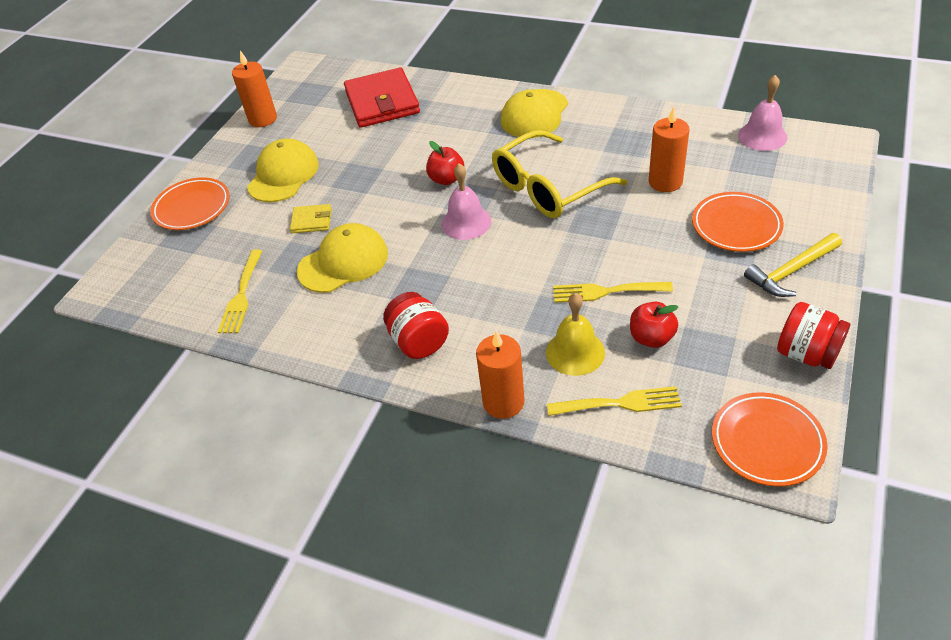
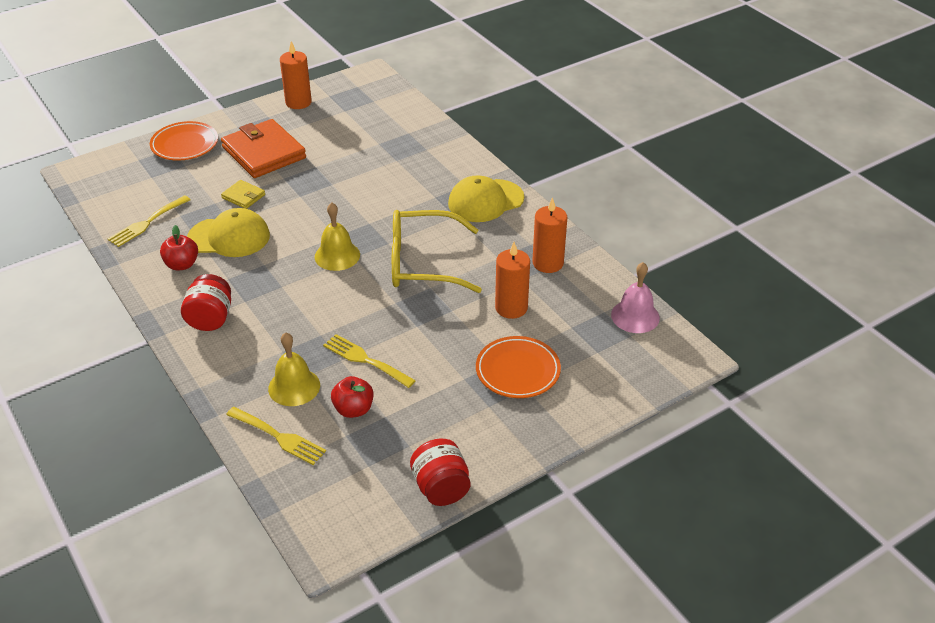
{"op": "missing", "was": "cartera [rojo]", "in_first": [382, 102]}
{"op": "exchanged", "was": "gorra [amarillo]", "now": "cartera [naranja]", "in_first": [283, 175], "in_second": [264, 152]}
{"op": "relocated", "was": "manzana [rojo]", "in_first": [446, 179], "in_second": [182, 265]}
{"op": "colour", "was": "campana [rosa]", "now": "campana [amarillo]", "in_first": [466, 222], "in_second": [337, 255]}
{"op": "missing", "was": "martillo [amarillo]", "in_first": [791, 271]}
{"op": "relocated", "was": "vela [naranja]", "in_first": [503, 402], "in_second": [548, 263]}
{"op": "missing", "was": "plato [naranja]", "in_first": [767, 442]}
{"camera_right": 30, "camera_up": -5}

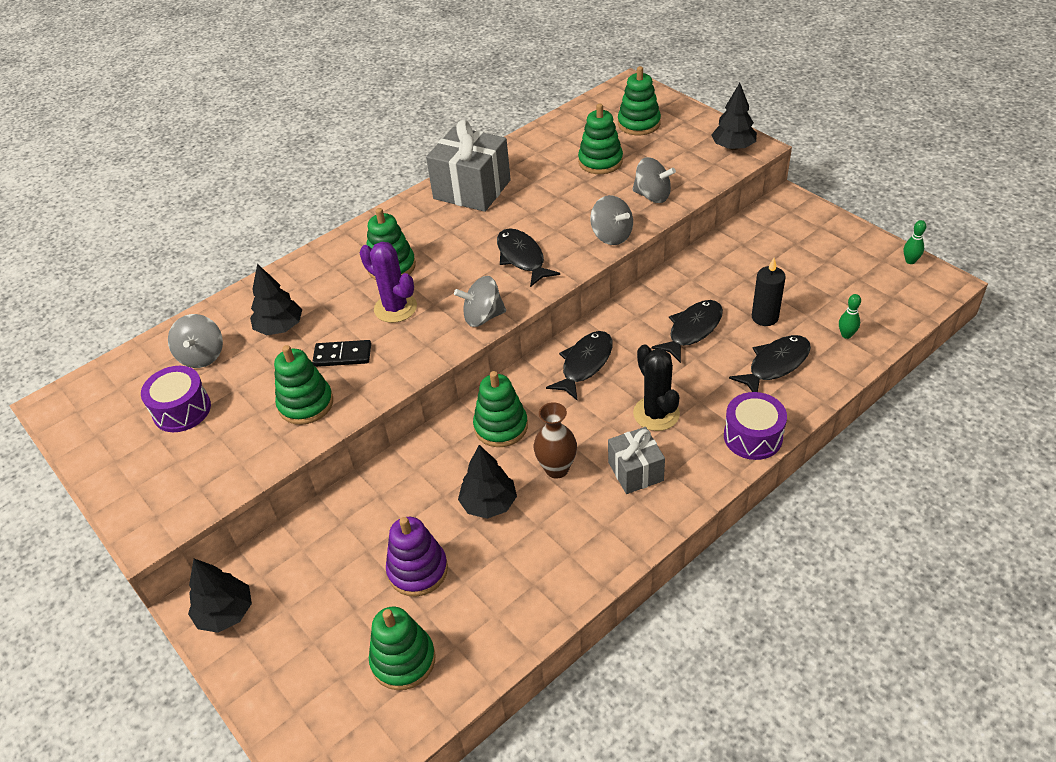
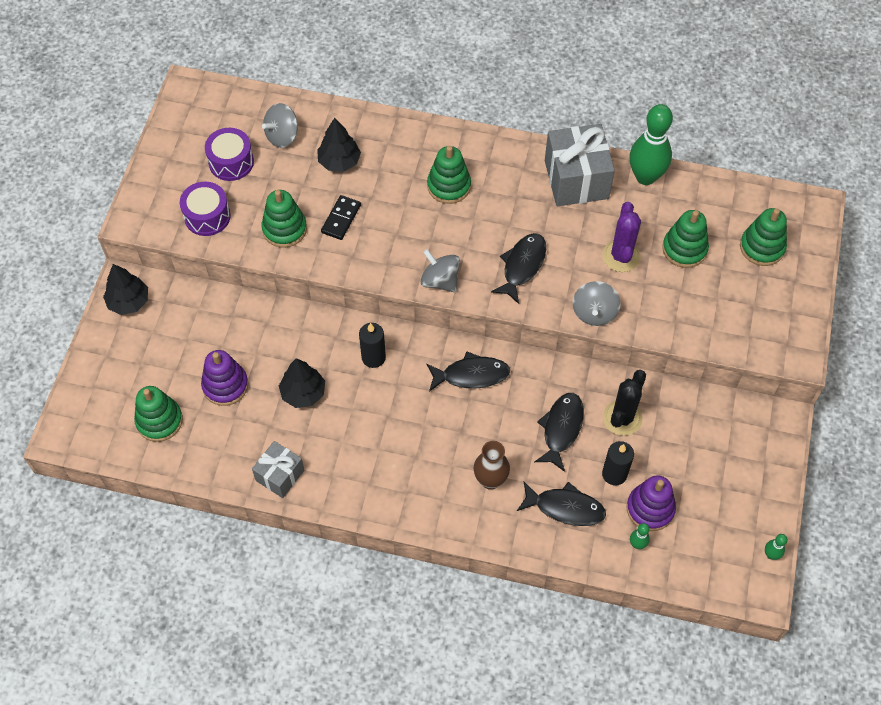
{"op": "missing", "was": "árbol [negro]", "in_first": [733, 147]}
{"op": "missing", "was": "peonza [gris]", "in_first": [652, 196]}
{"op": "relocated", "was": "cactus [morado]", "in_first": [395, 308], "in_second": [621, 256]}
{"op": "spun", "was": "pez [negro]", "in_first": [692, 330], "in_second": [561, 429], "clockwise": -75}
{"op": "spun", "was": "ficha de dominó [negro]", "in_first": [342, 355], "in_second": [341, 219], "clockwise": 60}
{"op": "relocated", "was": "cactus [negro]", "in_first": [656, 414], "in_second": [622, 418]}
{"op": "exchanged", "was": "juguete apilable [verde]", "now": "vela [negro]", "in_first": [501, 427], "in_second": [373, 357]}
{"op": "relocated", "was": "tambor [morado]", "in_first": [753, 437], "in_second": [207, 216]}
{"op": "relocated", "was": "florero [marrón]", "in_first": [557, 469], "in_second": [490, 480]}
{"op": "relocated", "was": "regalo [gris]", "in_first": [635, 471], "in_second": [280, 475]}
{"op": "appeared", "now": "bolo [verde]", "in_second": [645, 177]}
{"op": "appeared", "now": "juguete apilable [morado]", "in_second": [650, 508]}
{"camera_right": 50, "camera_up": 15}

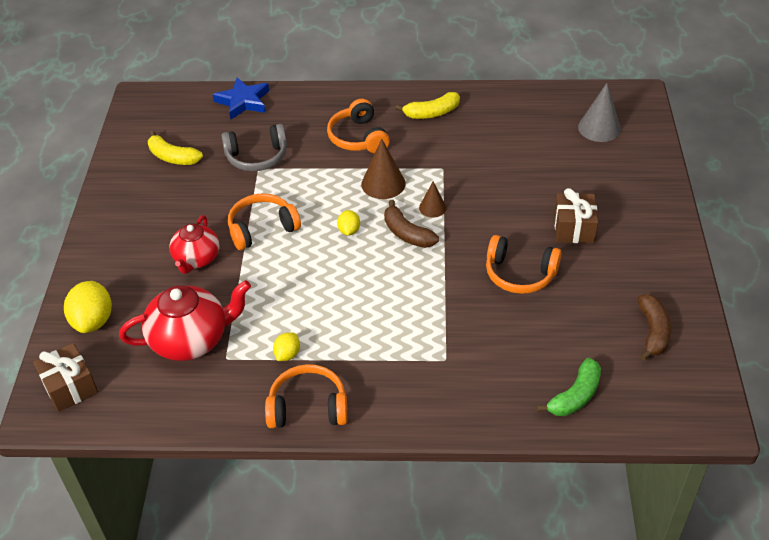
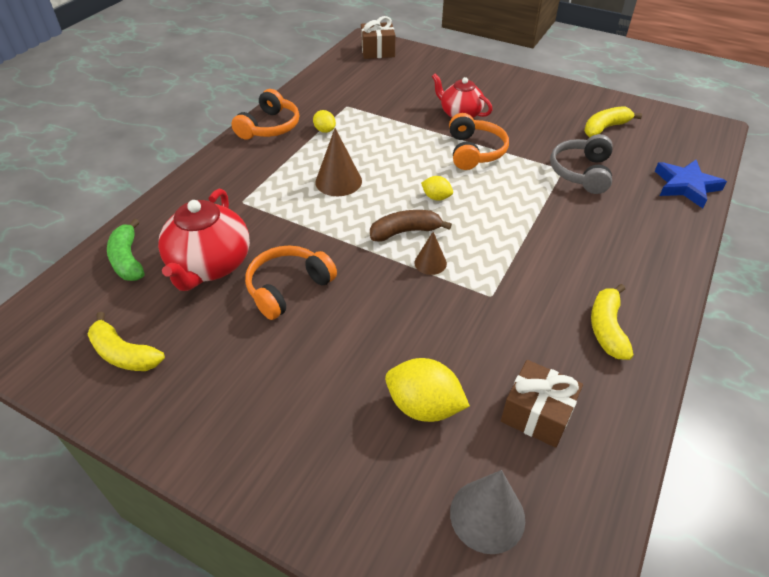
{"op": "missing", "was": "auriculares [naranja]", "in_first": [358, 137]}
{"op": "relocated", "was": "cono [marrón]", "in_first": [383, 183], "in_second": [338, 181]}
{"op": "relocated", "was": "regalo [marrón]", "in_first": [573, 228], "in_second": [537, 414]}
{"op": "relocated", "was": "tetera [rojo]", "in_first": [191, 340], "in_second": [210, 265]}
{"op": "relocated", "was": "limón [amarillo]", "in_first": [93, 321], "in_second": [424, 406]}
{"op": "colour", "was": "plátano [marrón]", "now": "plátano [amarillo]", "in_first": [653, 332], "in_second": [124, 354]}
{"camera_right": 115, "camera_up": 0}

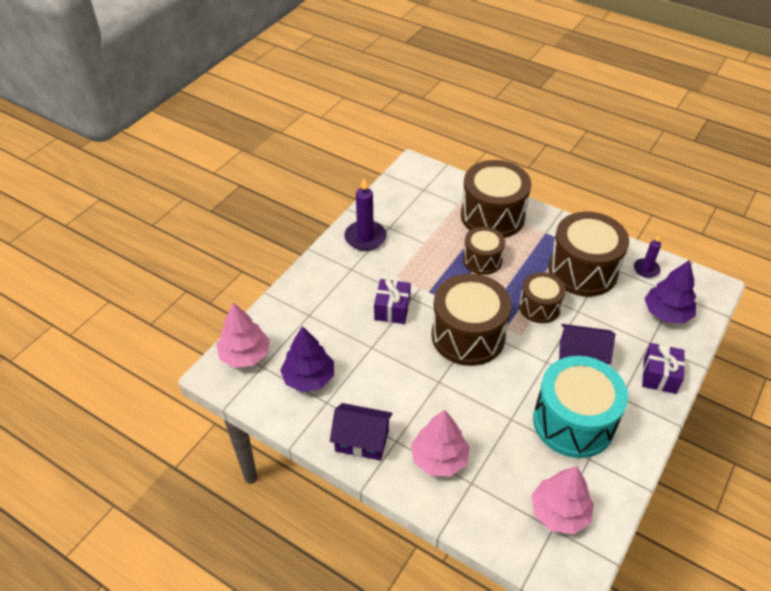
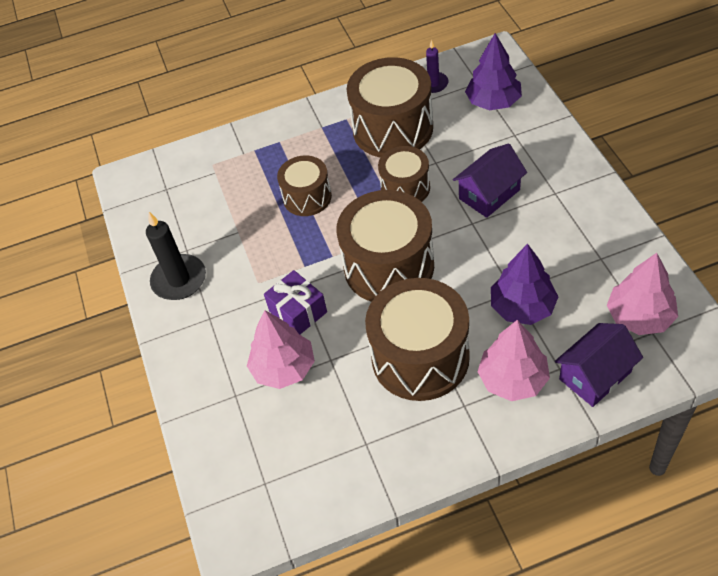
{"op": "relocated", "was": "tambor [marrón]", "in_first": [492, 216], "in_second": [420, 357]}
{"op": "colour", "was": "vela [morado]", "now": "vela [negro]", "in_first": [365, 237], "in_second": [179, 280]}
{"op": "relocated", "was": "árbol [rosa]", "in_first": [245, 355], "in_second": [284, 368]}
{"op": "relocated", "was": "árbol [morado]", "in_first": [308, 378], "in_second": [522, 307]}
{"op": "missing", "was": "regalo [morado]", "in_first": [659, 375]}
{"op": "missing", "was": "tambor [turquesa]", "in_first": [573, 422]}
{"op": "relocated", "was": "casa [morado]", "in_first": [362, 440], "in_second": [595, 375]}
{"camera_right": -45, "camera_up": 5}

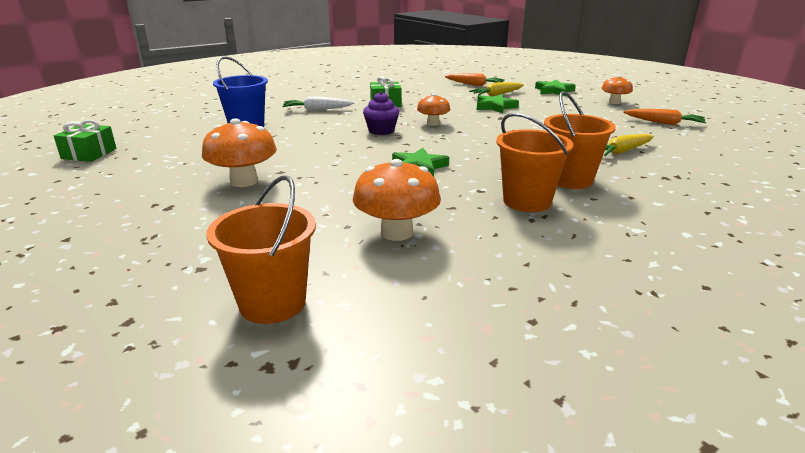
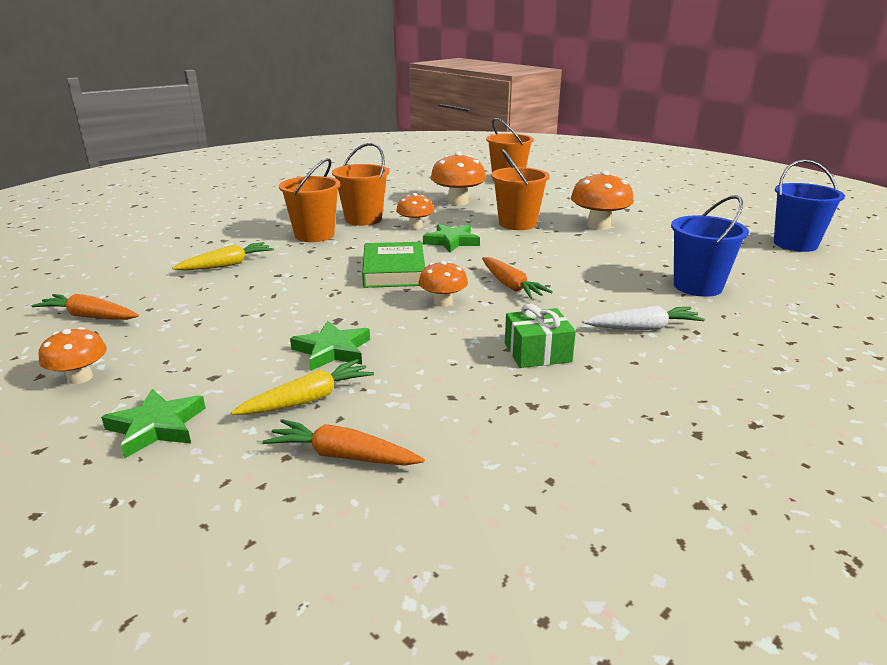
{"op": "exchanged", "was": "magdalena [morado]", "now": "zanahoria [naranja]", "in_first": [381, 131], "in_second": [511, 286]}
{"op": "exchanged", "was": "regalo [verde]", "now": "balde [azul]", "in_first": [89, 154], "in_second": [795, 244]}
{"op": "appeared", "now": "balde [naranja]", "in_second": [517, 224]}
{"op": "appeared", "now": "seta [naranja]", "in_second": [415, 226]}
{"op": "appeared", "now": "libro [verde]", "in_second": [394, 271]}
{"camera_right": 175, "camera_up": 0}

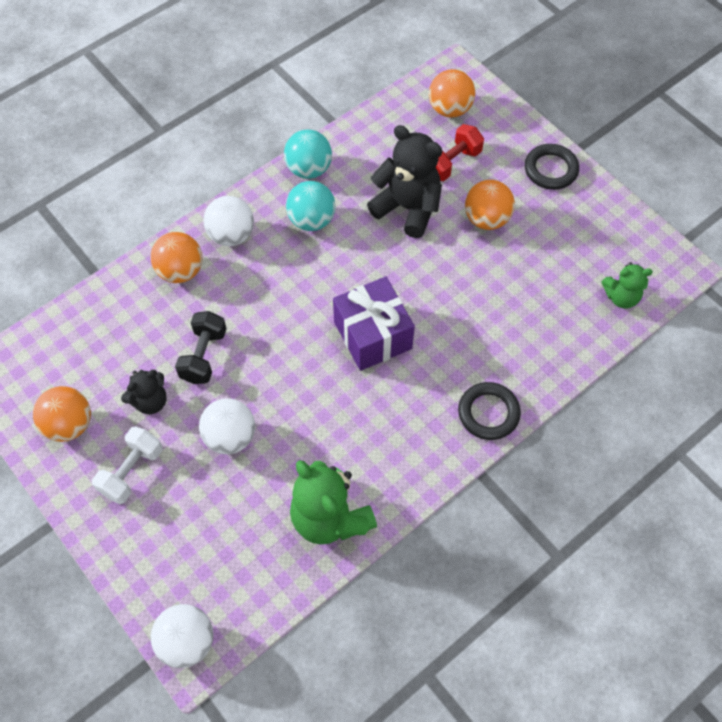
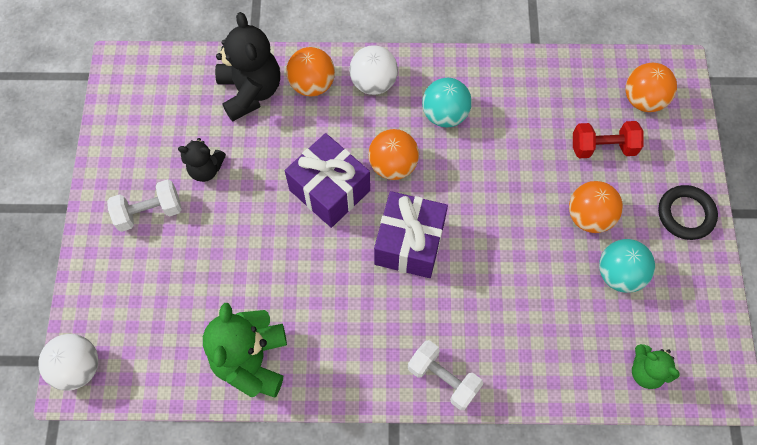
{"op": "relocated", "was": "osito [negro]", "in_first": [408, 208], "in_second": [250, 91]}
{"op": "relocated", "was": "pelota [turquesa]", "in_first": [309, 169], "in_second": [619, 274]}
{"op": "missing", "was": "mancuerna [negro]", "in_first": [203, 356]}
{"op": "exchanged", "was": "anillo [negro]", "now": "mancuerna [blanco]", "in_first": [488, 413], "in_second": [443, 378]}
{"op": "relocated", "was": "pelota [naranja]", "in_first": [69, 424], "in_second": [393, 165]}
{"op": "missing", "was": "pelota [blanco]", "in_first": [230, 437]}
{"op": "appeared", "now": "regalo [morado]", "in_second": [329, 190]}
{"camera_right": 40, "camera_up": 5}

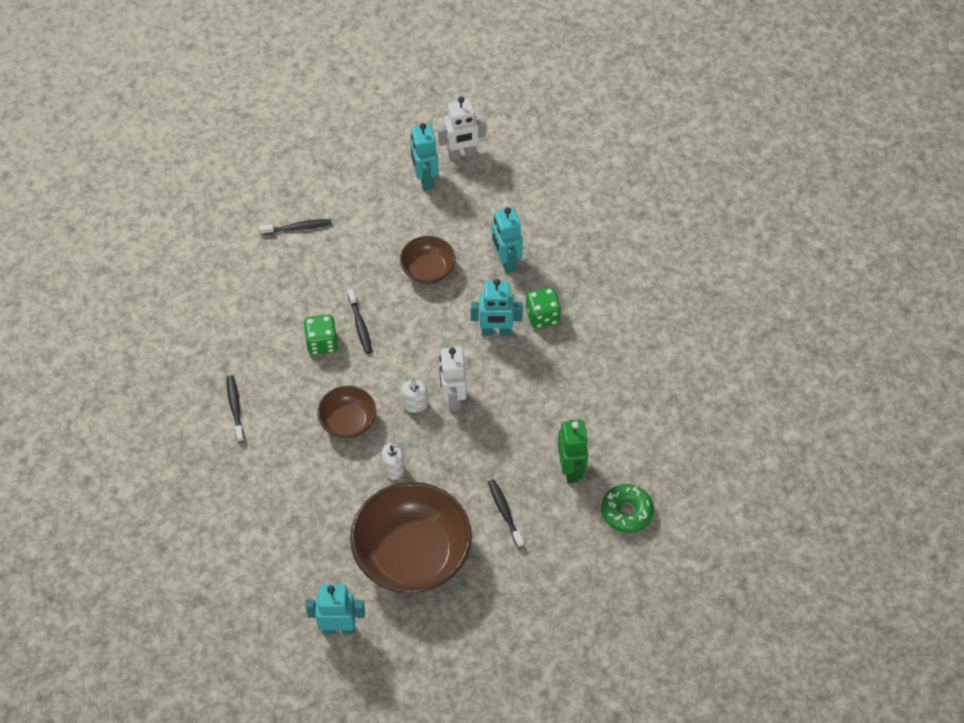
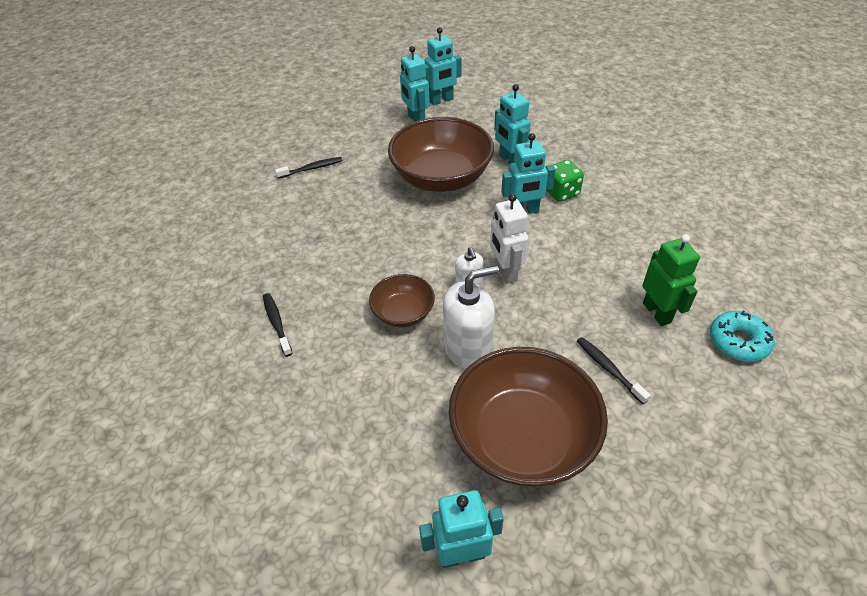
{"op": "colour", "was": "robot [blanco]", "now": "robot [turquesa]", "in_first": [462, 154], "in_second": [441, 100]}
{"op": "size", "was": "cuenco [marrón]", "in_first": [428, 269], "in_second": [441, 177], "ratio": 1.95}
{"op": "missing", "was": "cepillo de dientes [negro]", "in_first": [360, 325]}
{"op": "missing", "was": "dado [verde]", "in_first": [322, 343]}
{"op": "size", "was": "dispensador de jabón [blanco]", "in_first": [394, 469], "in_second": [468, 349], "ratio": 1.89}
{"op": "colour", "was": "rosquilla [verde]", "now": "rosquilla [turquesa]", "in_first": [626, 512], "in_second": [738, 341]}
{"camera_right": -10, "camera_up": -10}

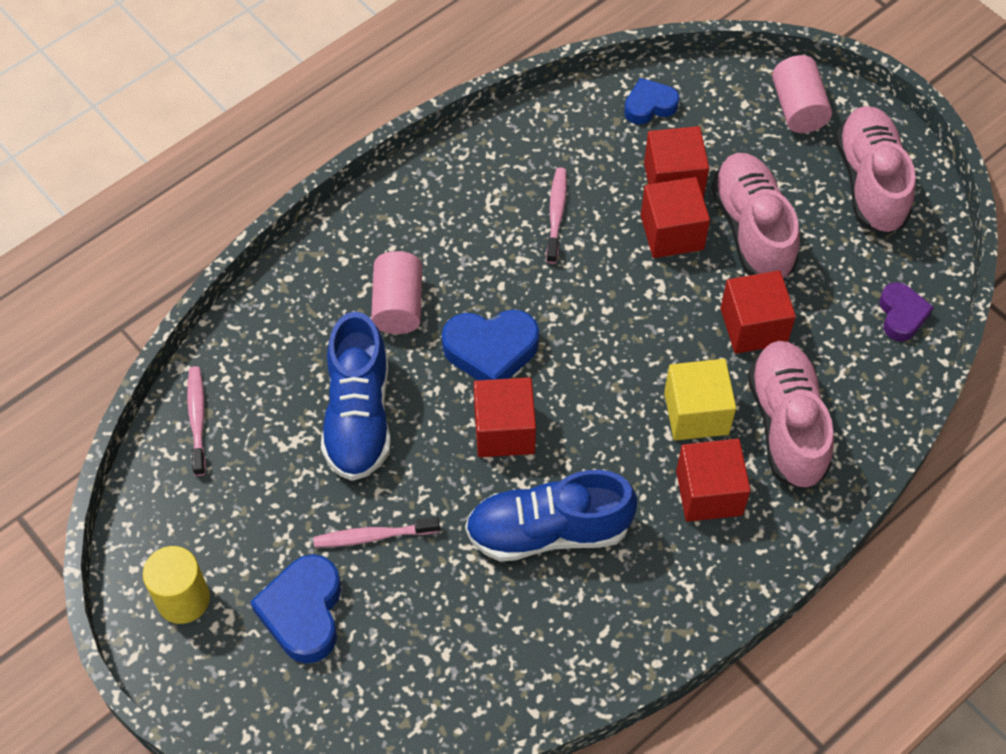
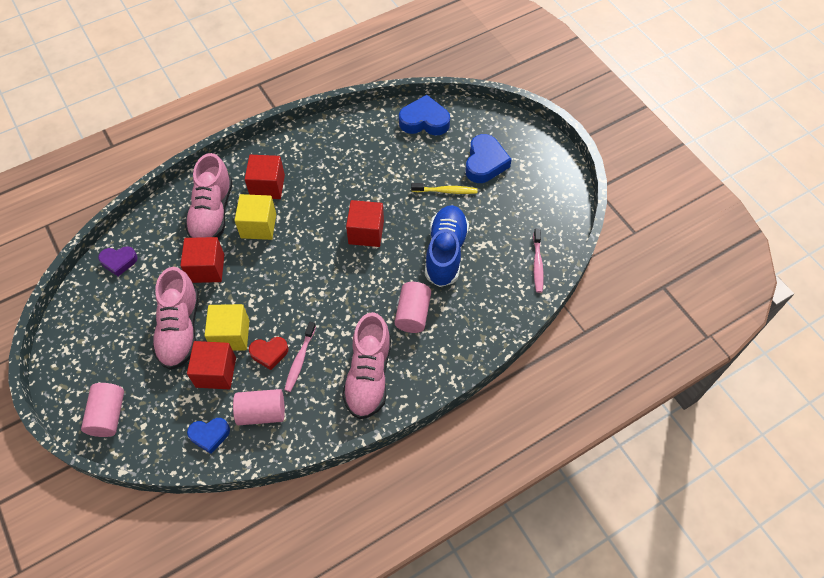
{"op": "relocated", "was": "zapato [rosa]", "in_first": [870, 182], "in_second": [368, 375]}
{"op": "colour", "was": "cubo [rojo]", "now": "cubo [amarillo]", "in_first": [672, 232], "in_second": [231, 335]}
{"op": "spun", "was": "corazón [morado]", "in_first": [901, 315], "in_second": [119, 262], "clockwise": -105}
{"op": "relocated", "was": "corazón [azul]", "in_first": [491, 350], "in_second": [424, 121]}
{"op": "missing", "was": "zapato [azul]", "in_first": [548, 531]}
{"op": "colour", "was": "cepillo de dientes [rosa]", "now": "cepillo de dientes [amarillo]", "in_first": [373, 536], "in_second": [446, 191]}
{"op": "missing", "was": "cilindro [amarillo]", "in_first": [183, 599]}
{"op": "appeared", "now": "corazón [rojo]", "in_second": [269, 353]}
{"op": "appeared", "now": "cilindro [rosa]", "in_second": [262, 412]}
{"camera_right": -170, "camera_up": 0}

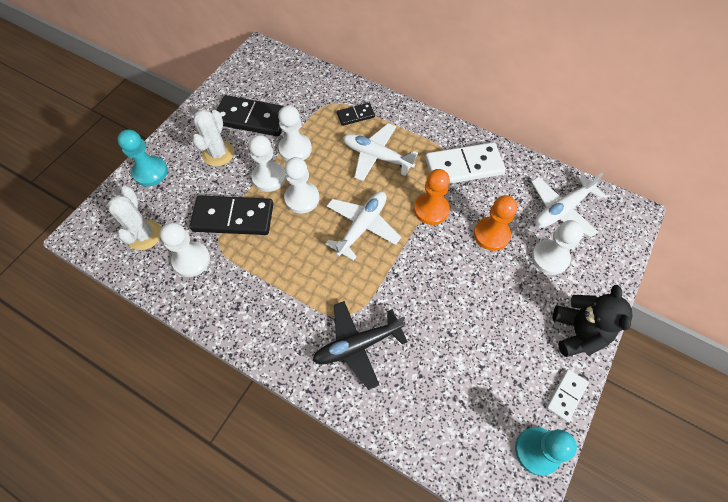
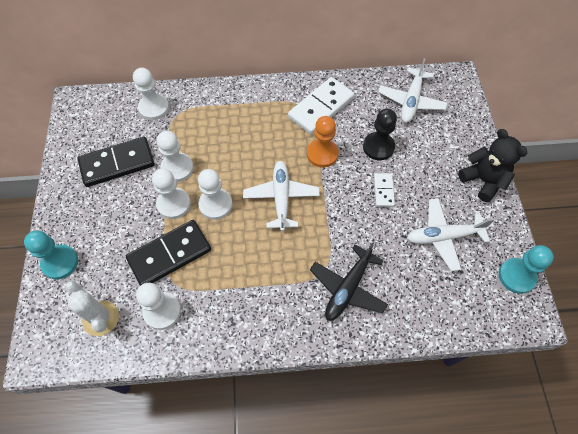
{"op": "missing", "was": "ficha de dominó [negro]", "in_first": [355, 115]}
{"op": "missing", "was": "cactus [blanco]", "in_first": [218, 154]}
{"op": "relocated", "was": "avión [blanco]", "in_first": [376, 156], "in_second": [443, 236]}
{"op": "colour", "was": "peón [naranja]", "now": "peón [negro]", "in_first": [491, 234], "in_second": [378, 147]}
{"op": "relocated", "was": "peón [blanco]", "in_first": [550, 258], "in_second": [154, 108]}
{"op": "relocated", "was": "ficha de dominó [blanco]", "in_first": [566, 395], "in_second": [383, 191]}
{"camera_right": -35, "camera_up": 0}

